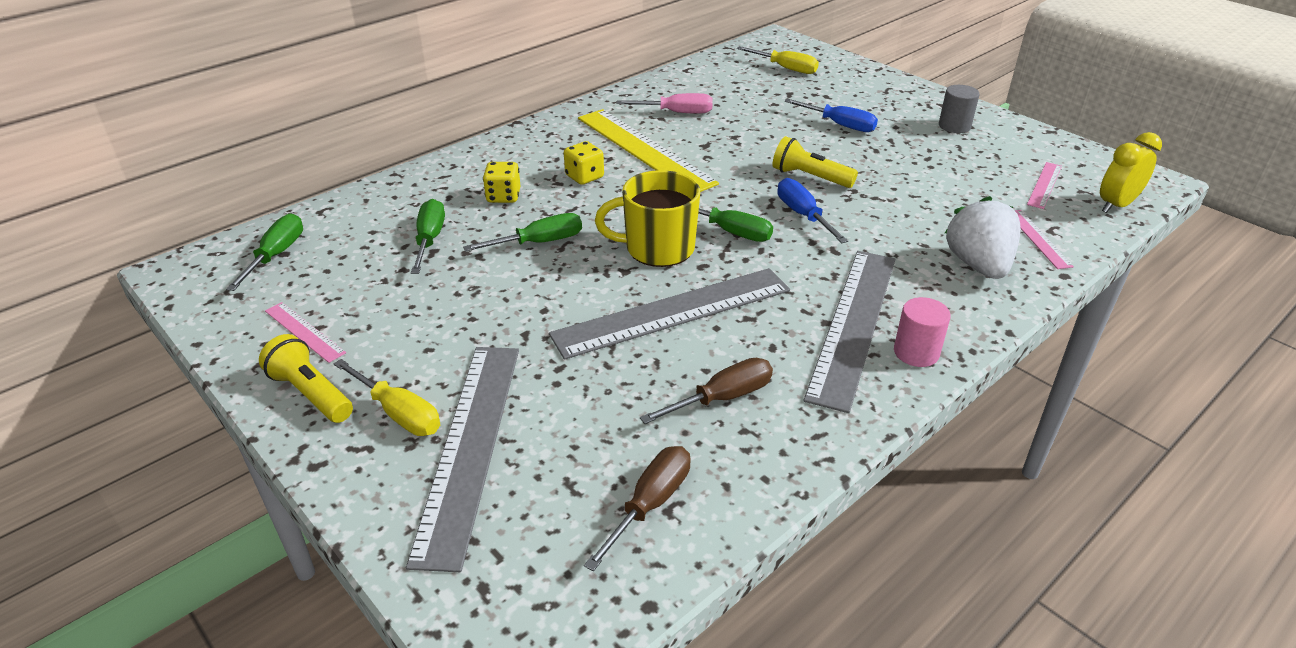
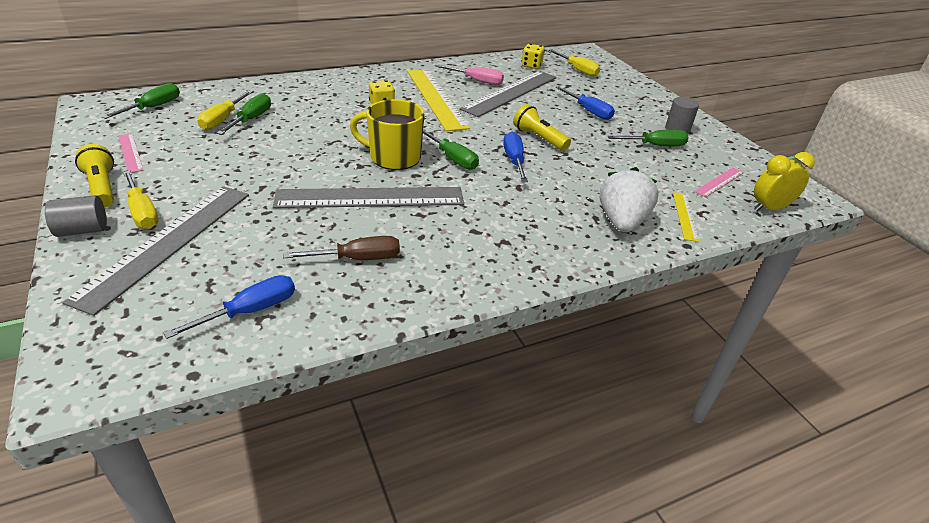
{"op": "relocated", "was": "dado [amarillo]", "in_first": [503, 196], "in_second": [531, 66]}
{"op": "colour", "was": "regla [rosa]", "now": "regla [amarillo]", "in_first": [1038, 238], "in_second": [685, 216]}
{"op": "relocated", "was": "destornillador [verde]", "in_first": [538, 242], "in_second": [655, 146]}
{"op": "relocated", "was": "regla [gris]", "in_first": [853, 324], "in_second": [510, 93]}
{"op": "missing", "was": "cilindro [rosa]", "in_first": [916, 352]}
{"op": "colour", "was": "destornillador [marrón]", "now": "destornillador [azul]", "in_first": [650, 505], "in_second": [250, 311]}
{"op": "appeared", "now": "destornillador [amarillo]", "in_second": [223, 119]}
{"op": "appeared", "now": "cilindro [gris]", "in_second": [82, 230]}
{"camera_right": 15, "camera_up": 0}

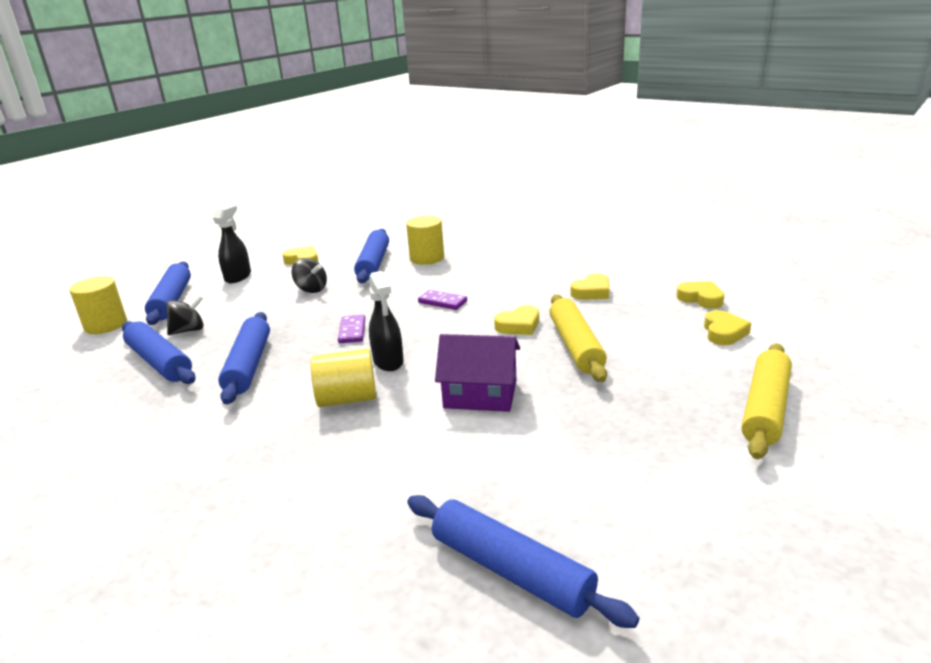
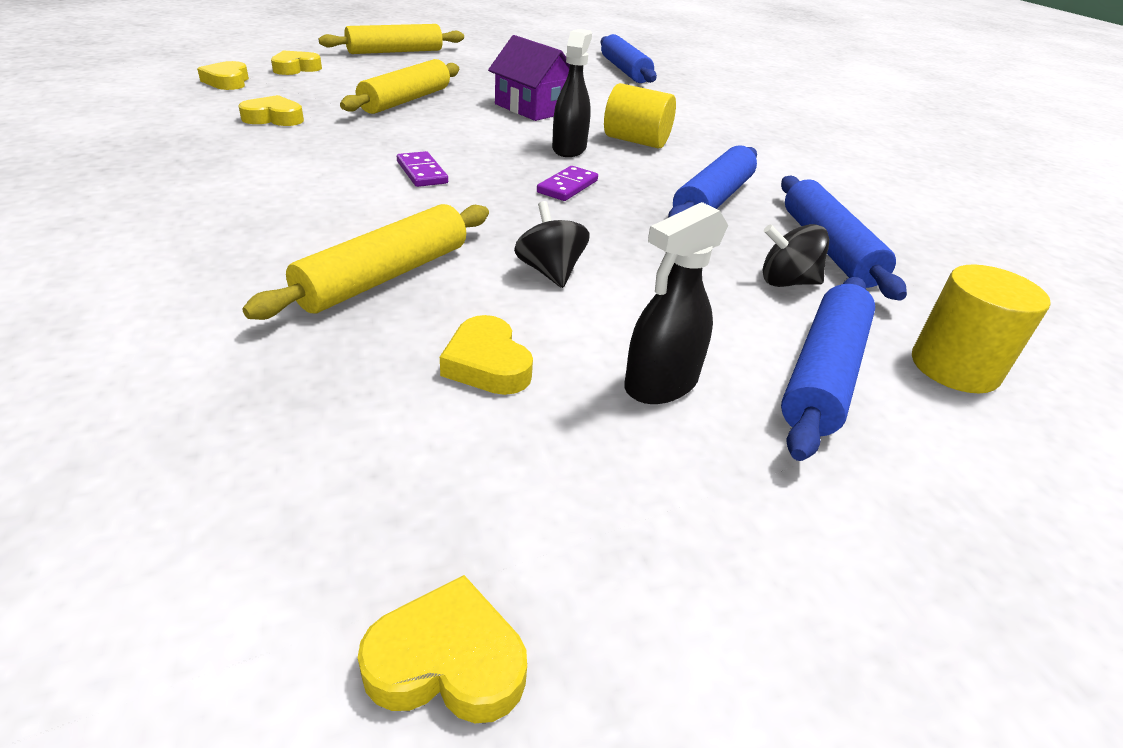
{"op": "missing", "was": "cilindro [amarillo]", "in_first": [427, 258]}
{"op": "colour", "was": "rodillo [azul]", "now": "rodillo [amarillo]", "in_first": [374, 264], "in_second": [384, 276]}
{"op": "relocated", "was": "corazón [amarillo]", "in_first": [519, 325], "in_second": [447, 661]}
{"camera_right": -150, "camera_up": 10}

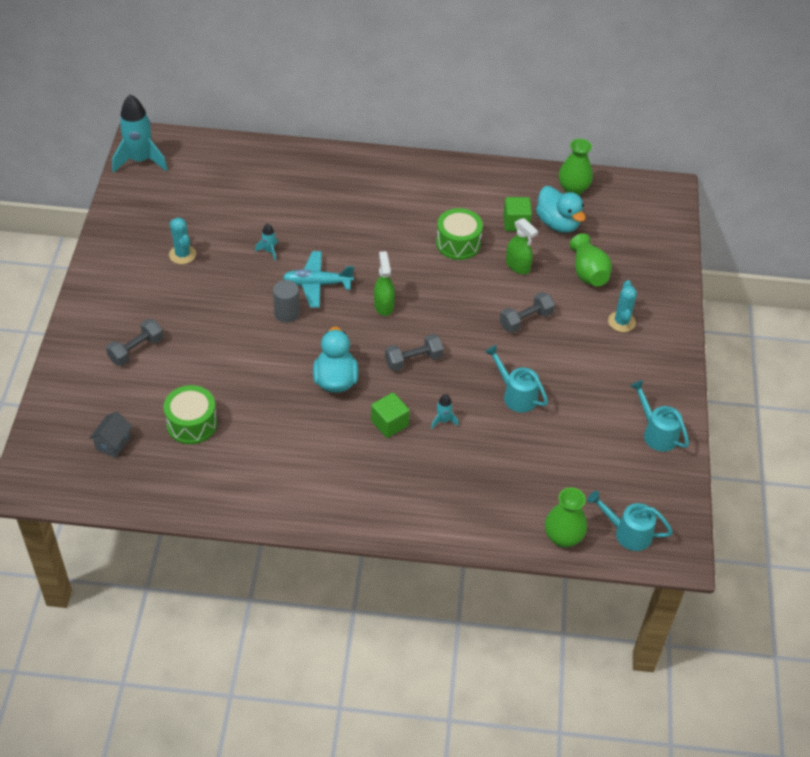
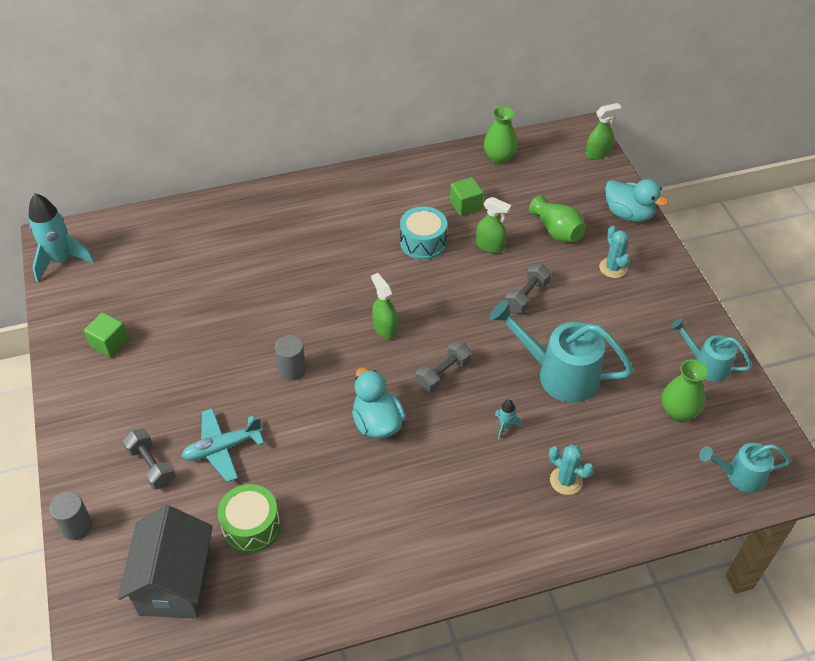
{"op": "relocated", "was": "pato [turquesa]", "in_first": [558, 223], "in_second": [629, 214]}
{"op": "colour", "was": "tambor [verde]", "now": "tambor [turquesa]", "in_first": [458, 243], "in_second": [423, 242]}
{"op": "relocated", "was": "cactus [turquesa]", "in_first": [182, 254], "in_second": [566, 480]}
{"op": "missing", "was": "cohete [turquesa]", "in_first": [269, 251]}
{"op": "relocated", "was": "avión [turquesa]", "in_first": [317, 284], "in_second": [222, 448]}
{"op": "spun", "was": "mancuerna [gris]", "in_first": [136, 350], "in_second": [151, 466], "clockwise": -60}
{"op": "size", "was": "regadera [turquesa]", "in_first": [516, 395], "in_second": [559, 374], "ratio": 1.69}
{"op": "relocated", "was": "cubo [verde]", "in_first": [389, 423], "in_second": [109, 343]}
{"op": "size", "was": "casa [gris]", "in_first": [113, 443], "in_second": [175, 583], "ratio": 2.16}
{"op": "relocated", "was": "florero [verde]", "in_first": [563, 537], "in_second": [678, 411]}
{"op": "appeared", "now": "pulverizador [verde]", "in_second": [598, 153]}
{"op": "appeared", "now": "cilindro [gris]", "in_second": [77, 526]}
{"camera_right": -20, "camera_up": 0}

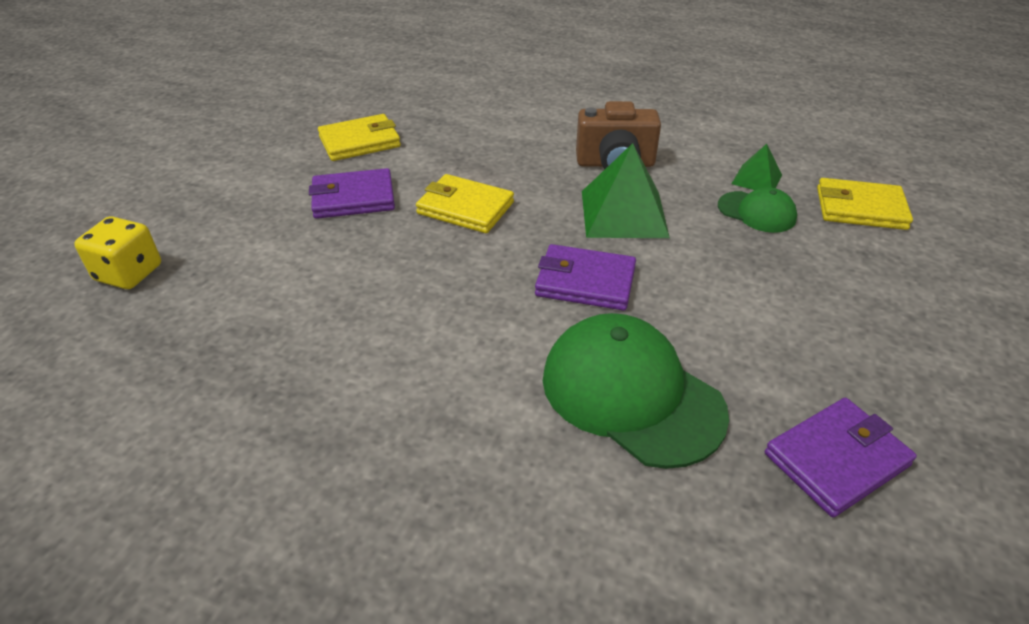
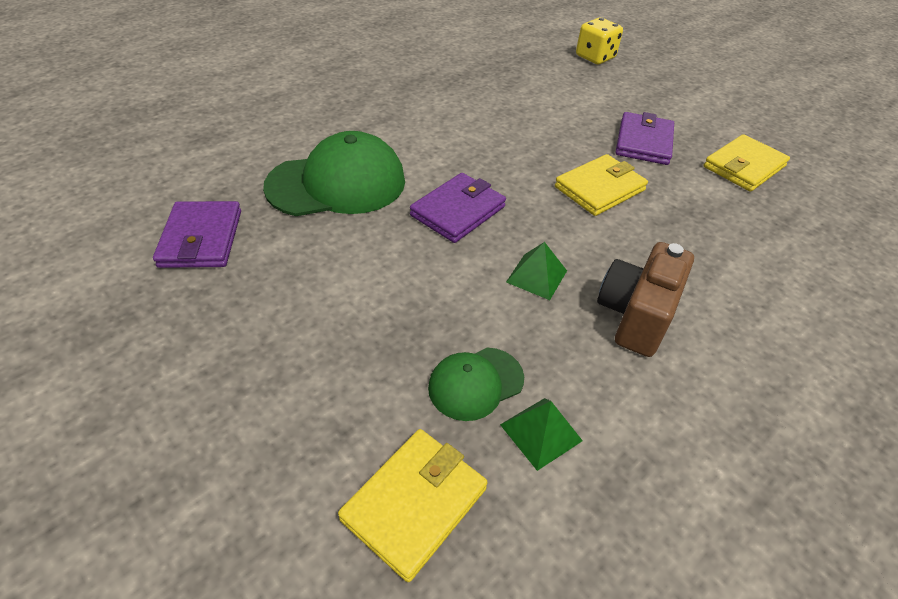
{"op": "spun", "was": "cartera [amarillo]", "in_first": [360, 142], "in_second": [744, 167], "clockwise": 45}
{"op": "size", "was": "pirámide [verde]", "in_first": [623, 214], "in_second": [536, 276], "ratio": 0.54}
{"camera_right": 115, "camera_up": 5}

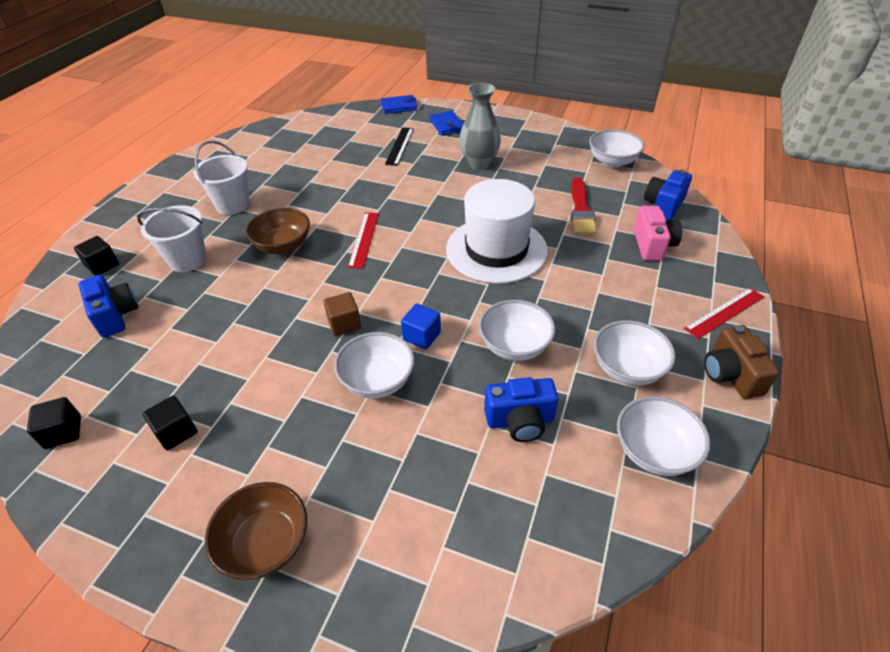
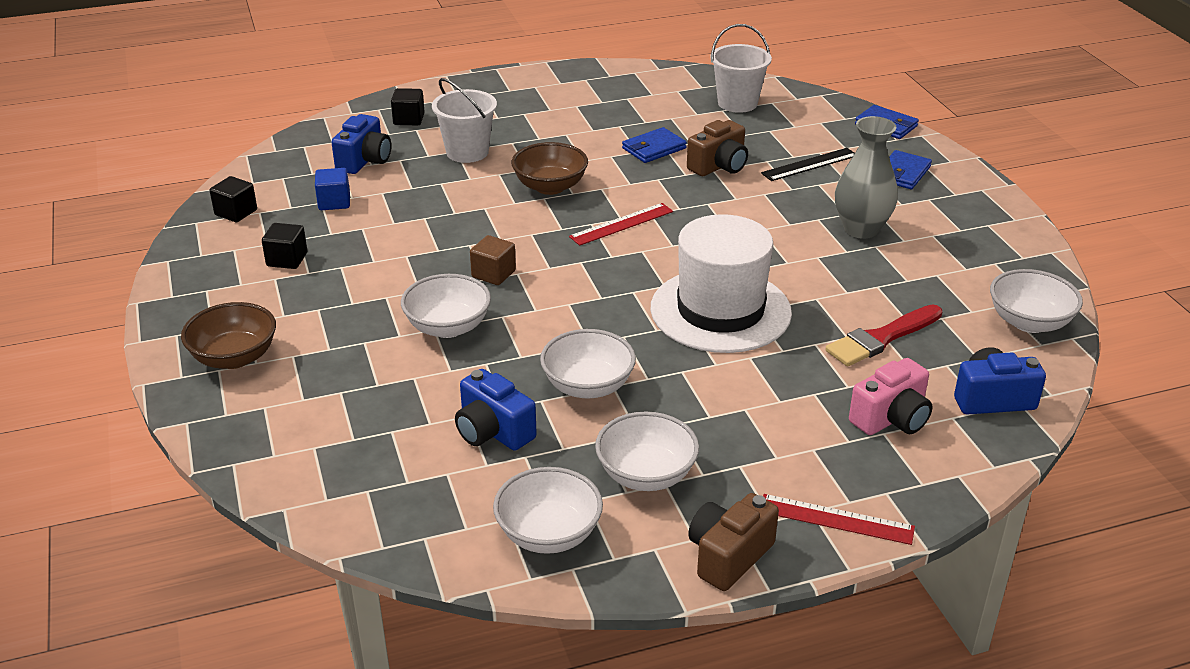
{"op": "relocated", "was": "balde [blanco]", "in_first": [233, 205], "in_second": [737, 103]}
{"op": "relocated", "was": "cubo [azul]", "in_first": [421, 336], "in_second": [334, 202]}
{"op": "appeared", "now": "cámara [marrón]", "in_second": [719, 166]}
{"op": "appeared", "now": "cartera [azul]", "in_second": [654, 148]}
{"camera_right": 50, "camera_up": -10}

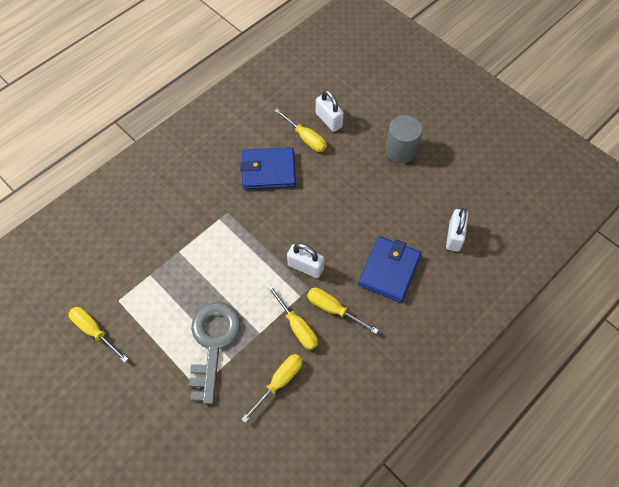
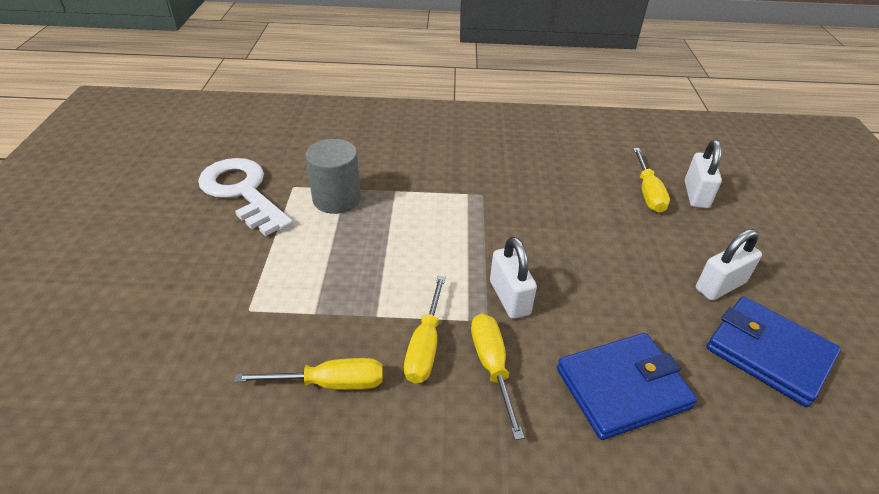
{"op": "relocated", "was": "cilindro [gris]", "in_first": [401, 150], "in_second": [336, 199]}
{"op": "relocated", "was": "cartera [azul]", "in_first": [268, 170], "in_second": [768, 353]}
{"op": "relocated", "was": "candado [blanco]", "in_first": [454, 236], "in_second": [720, 286]}
{"op": "missing", "was": "llave [gris]", "in_first": [213, 343]}
{"op": "exchanged", "was": "destornillador [amarillo]", "now": "llave [blanco]", "in_first": [94, 331], "in_second": [242, 192]}
{"camera_right": 45, "camera_up": -20}

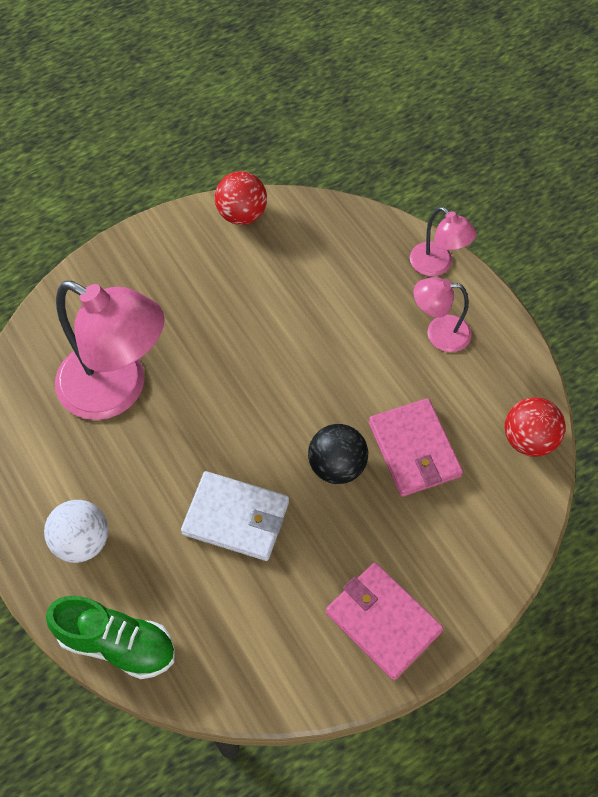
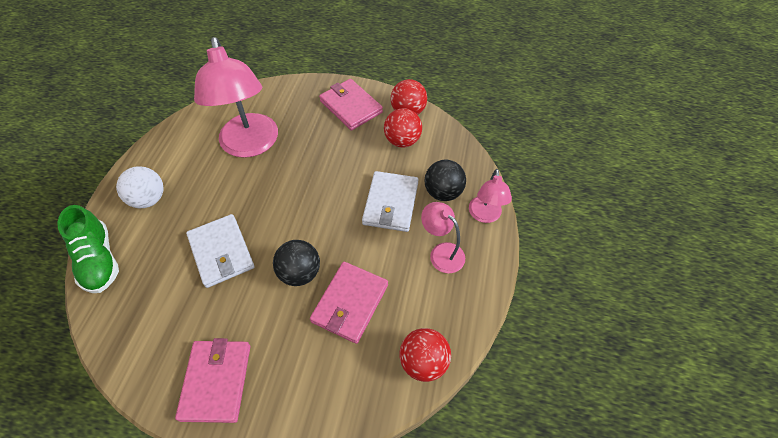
{"op": "appeared", "now": "cartera [rosa]", "in_second": [351, 106]}
{"op": "appeared", "now": "pelota [rojo]", "in_second": [402, 141]}
{"op": "appeared", "now": "pelota [negro]", "in_second": [443, 192]}
{"op": "appeared", "now": "cartera [blanco]", "in_second": [390, 203]}
{"camera_right": 45, "camera_up": -5}

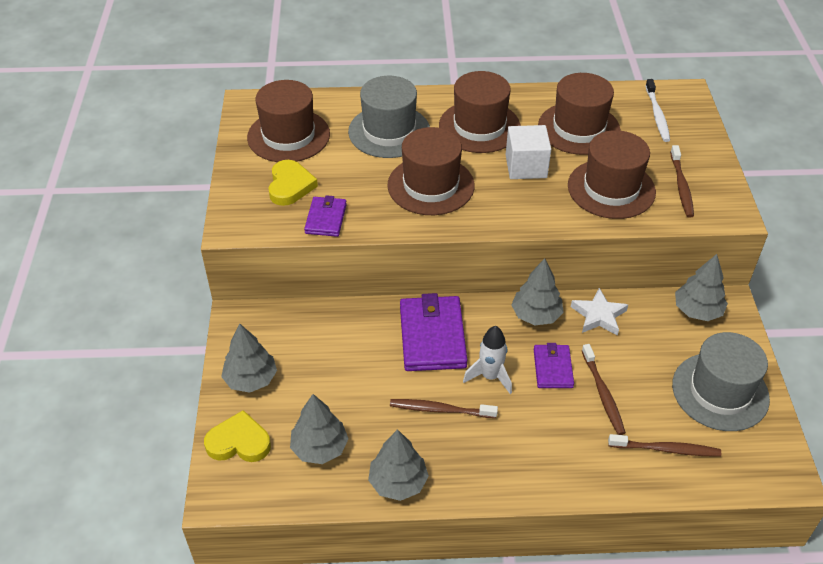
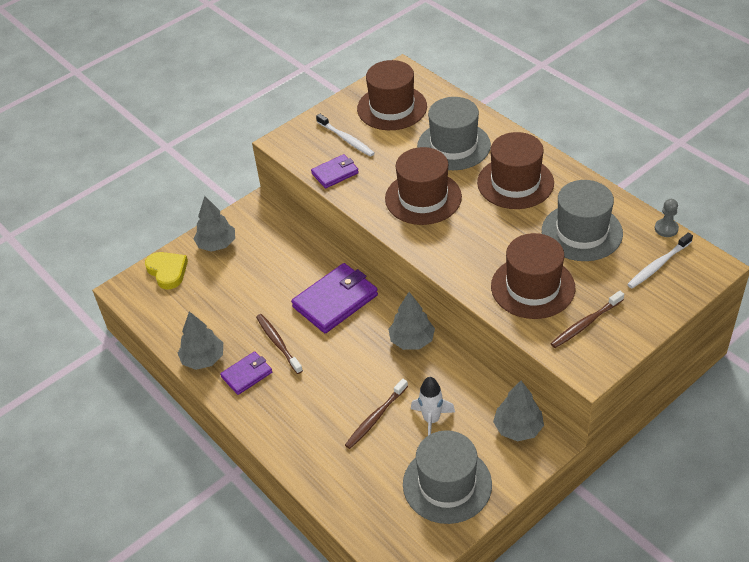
{"op": "colour", "was": "sombrero [marrón]", "now": "sombrero [gris]", "in_first": [578, 128], "in_second": [581, 232]}
{"op": "missing", "was": "cubo [blanco]", "in_first": [526, 166]}
{"op": "exchanged", "was": "corazón [amarillo]", "now": "cepillo de dientes [blanco]", "in_first": [290, 186], "in_second": [346, 139]}
{"op": "missing", "was": "estrella [blanco]", "in_first": [598, 315]}
{"op": "relocated", "was": "cohete [blanco]", "in_first": [490, 376], "in_second": [431, 420]}
{"op": "relocated", "was": "cartera [morado]", "in_first": [552, 368], "in_second": [247, 374]}
{"op": "missing", "was": "árbol [gris]", "in_first": [320, 448]}
{"op": "missing", "was": "cepillo de dientes [marrón]", "in_first": [666, 449]}
{"op": "appeared", "now": "peón [gris]", "in_second": [666, 229]}
{"camera_right": 55, "camera_up": 0}

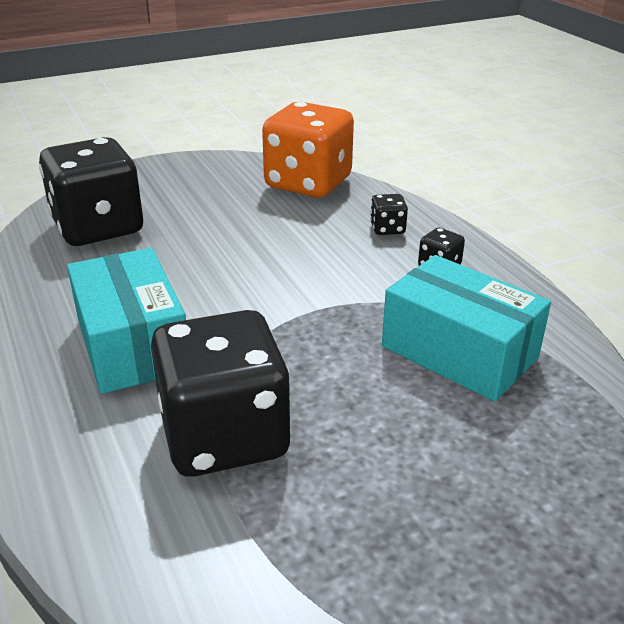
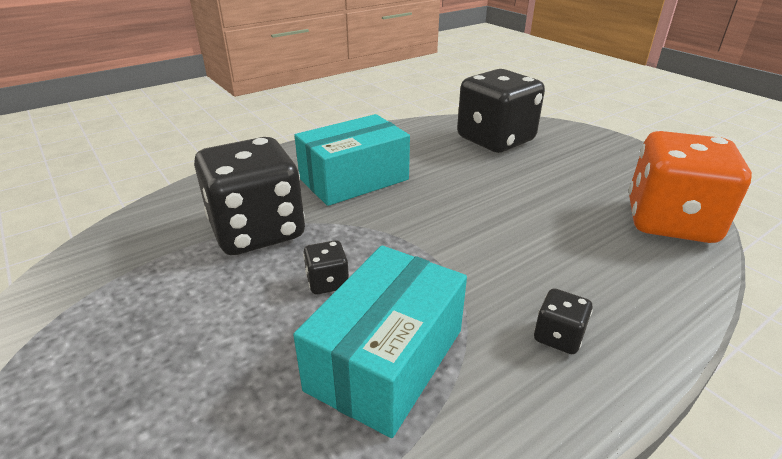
{"op": "relocated", "was": "dado [negro]", "in_first": [387, 229], "in_second": [327, 282]}
{"camera_right": 80, "camera_up": 0}

